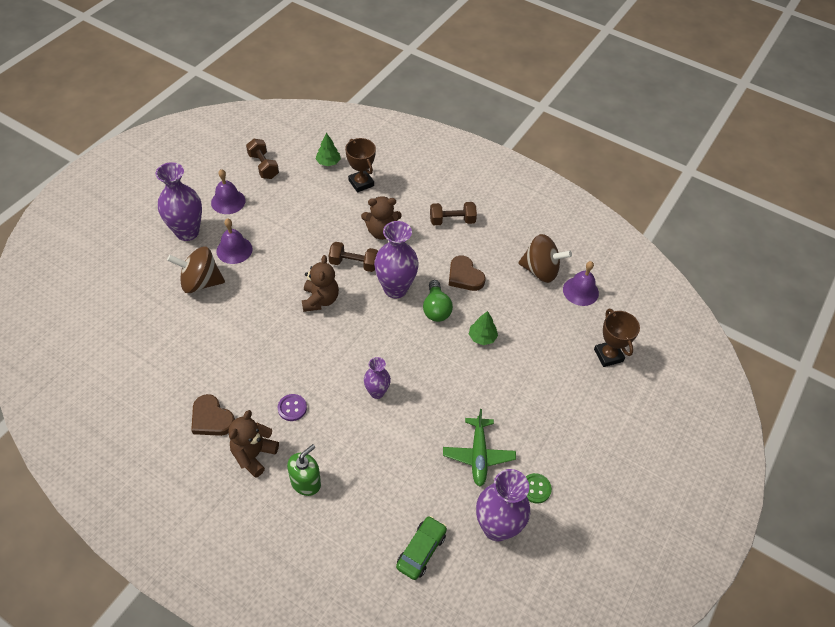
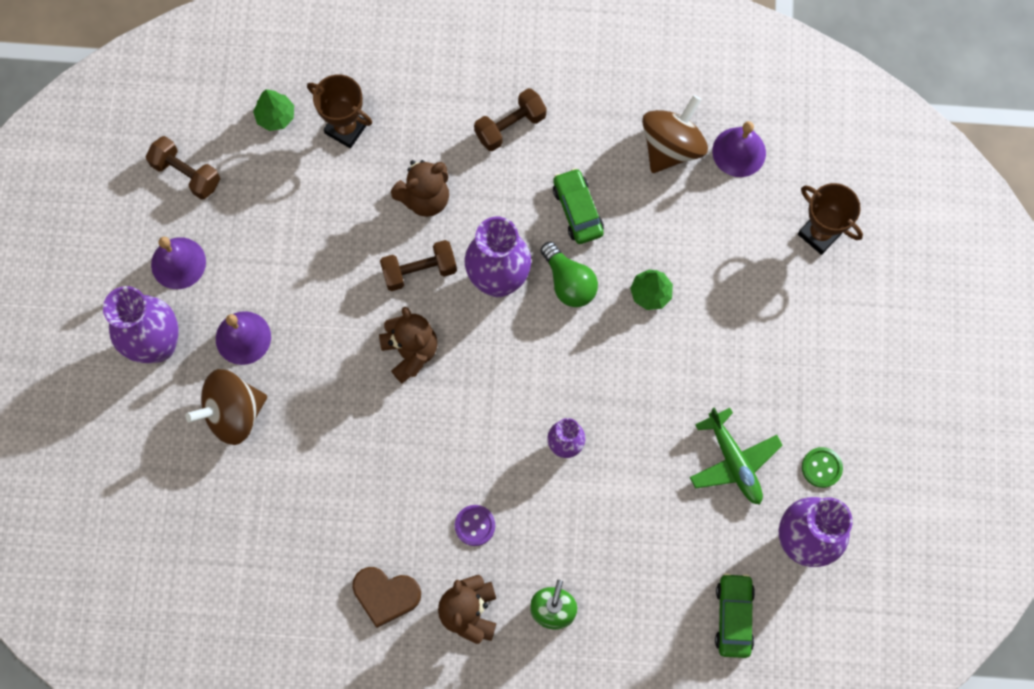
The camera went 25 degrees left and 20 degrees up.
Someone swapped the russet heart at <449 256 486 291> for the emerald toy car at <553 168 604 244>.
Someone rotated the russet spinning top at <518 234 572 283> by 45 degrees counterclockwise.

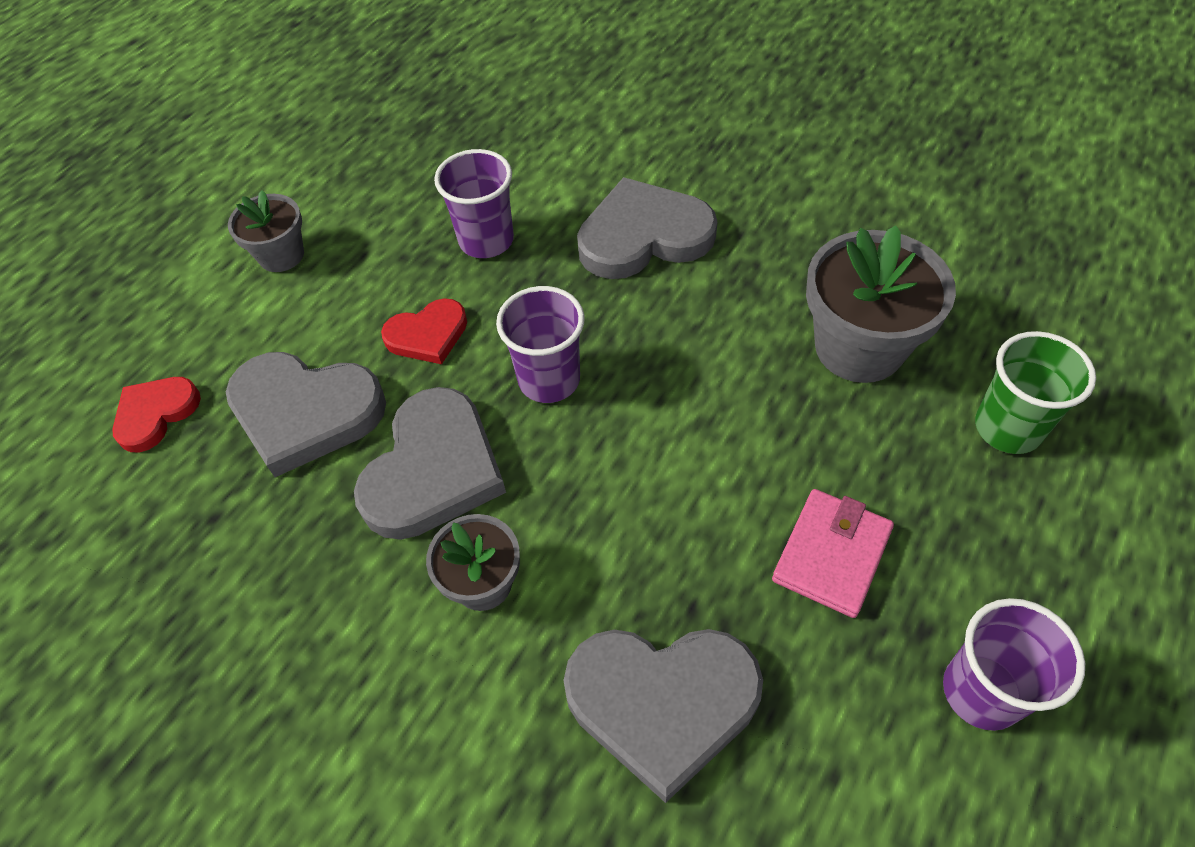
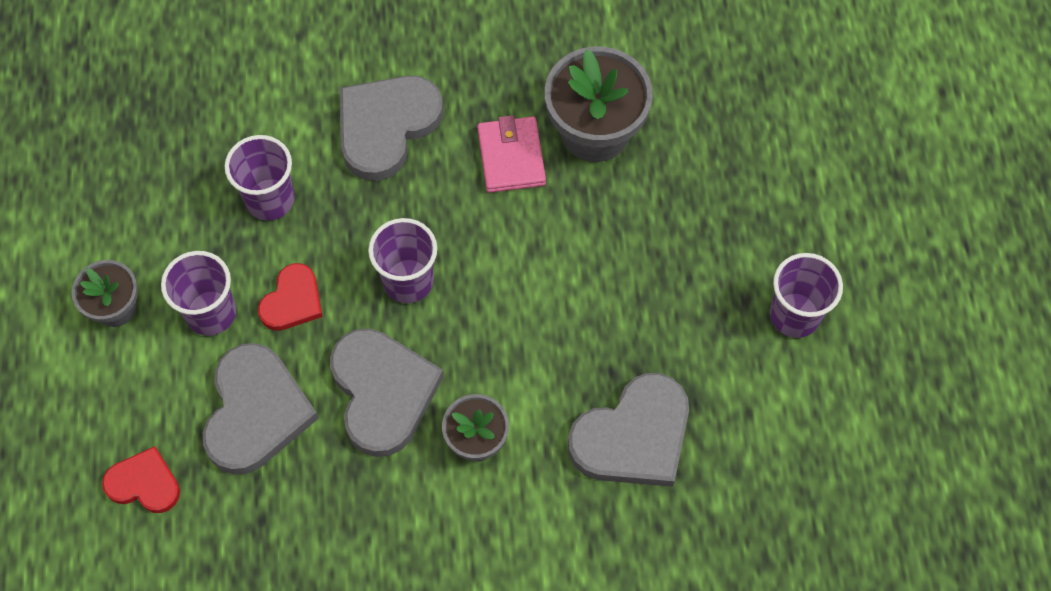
The camera went 40 degrees left and 10 degrees up.
Someone rotated the scarlet heart at <112 377 201 452> by 105 degrees clockwise.
Someone rotated the grey heart at <226 352 386 477> by 60 degrees counterclockwise.
Someone carried the rose-pink billfold from <772 489 894 618> to <477 115 546 193>.
Someone took away the emerald tumbler at <975 331 1096 454>.
Someone put down the purple tumbler at <161 251 236 336>.

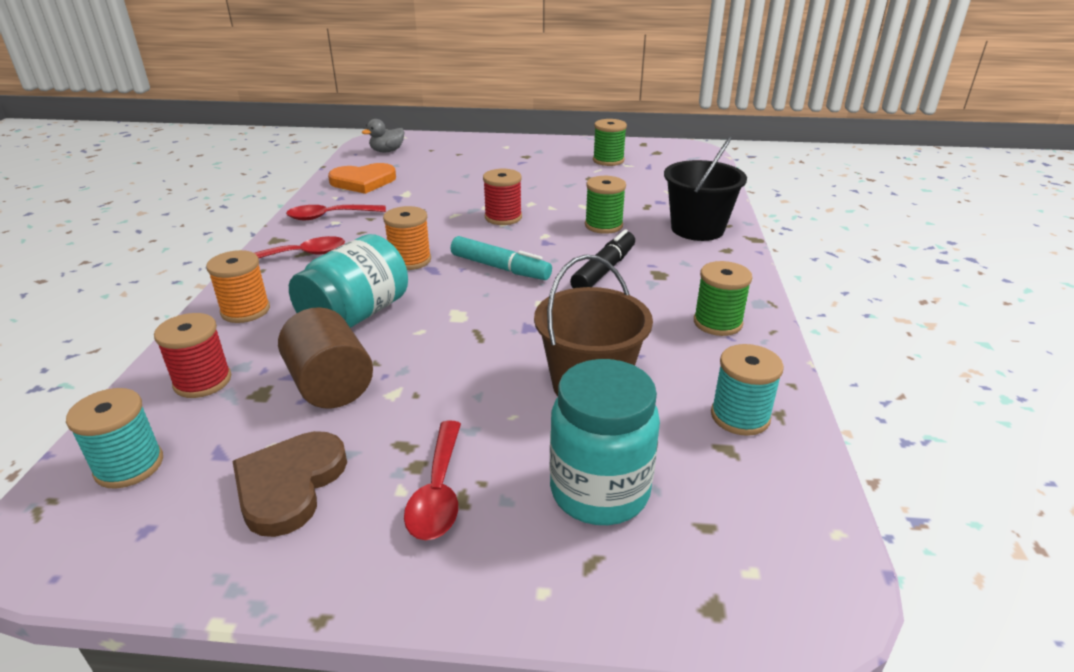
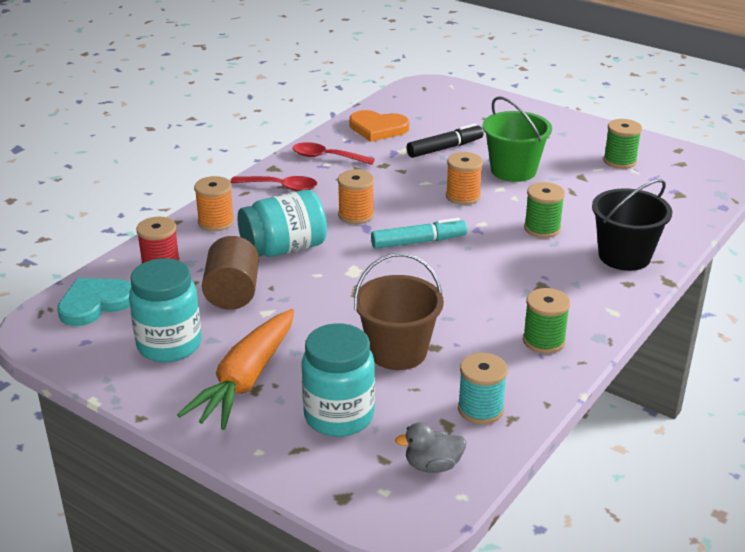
The camera went 30 degrees right and 0 degrees up.
Someone swapped the aqua bobbin at <66 388 163 489> for the aqua heart at <57 278 132 326>.
Someone swapped the russet heart at <233 431 347 537> for the aqua jam jar at <129 258 201 362>.
Someone carried the grey toy duck from <362 119 405 152> to <395 422 466 473>.
Someone swapped the scarlet spoon at <404 421 461 540> for the bright orange toy carrot at <177 309 294 430>.
Someone rotated the aqua felt pen at <451 236 552 280> by 75 degrees counterclockwise.
Someone repainted the scarlet bobbin at <483 169 522 225>, which became the bright orange bobbin at <446 152 483 205>.
Someone carried the jet-black felt pen from <570 229 635 288> to <406 123 484 158>.
Someone put down the emerald pail at <483 97 552 182>.

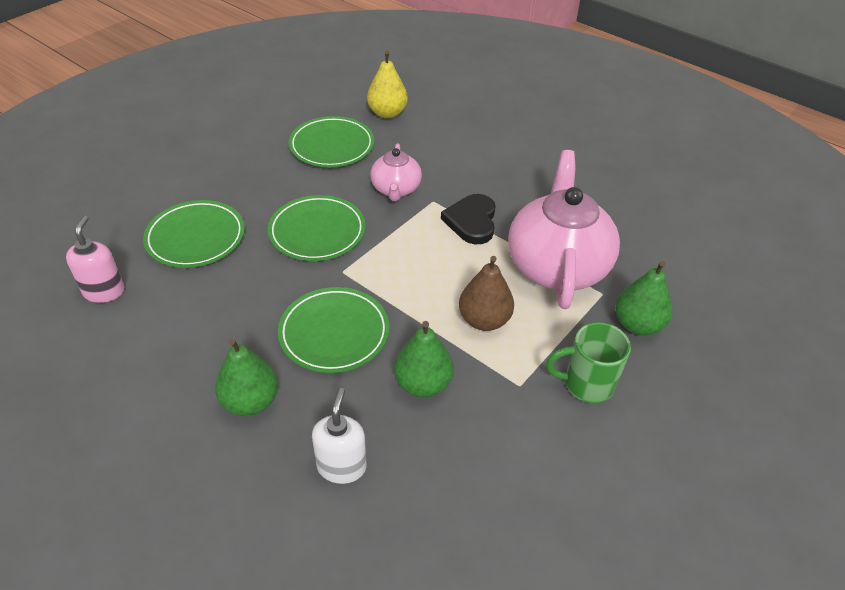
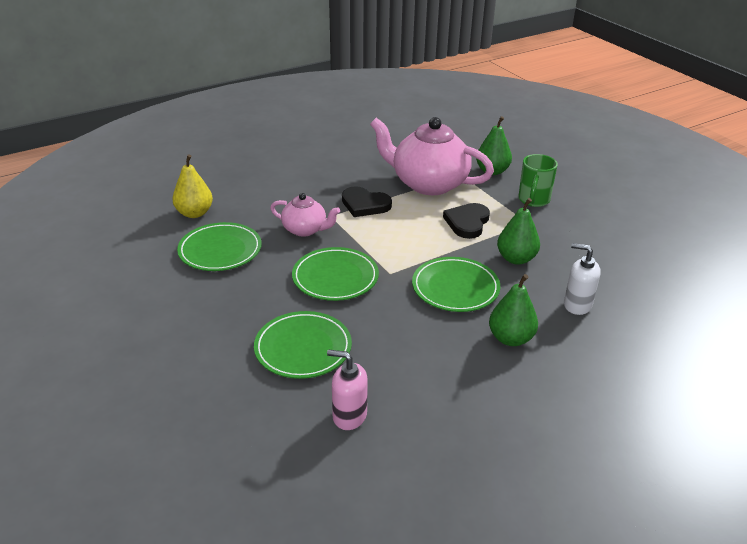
The camera went 70 degrees left and 10 degrees down.
Someone swapped the russet pear at <459 256 514 331> for the jet-black heart at <443 203 490 239>.

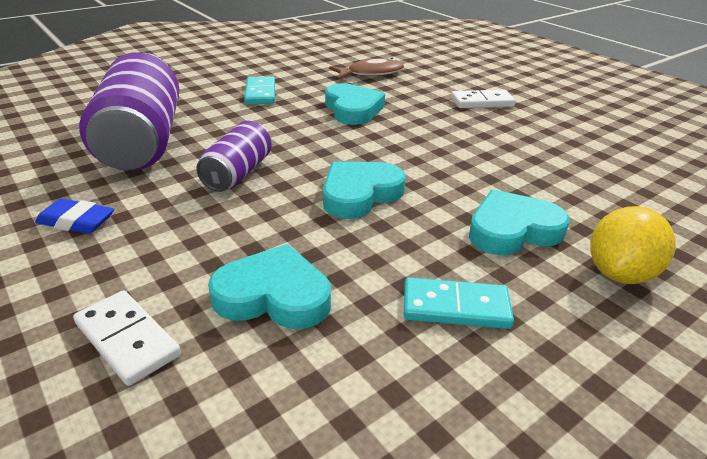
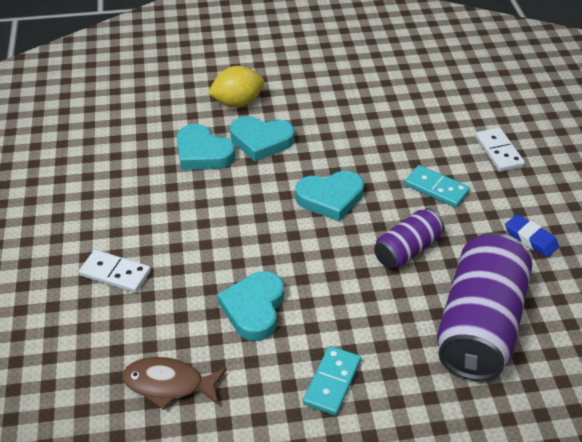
The camera went 150 degrees left and 10 degrees up.
Someone carried the aqua heart from <208 244 331 329> to <177 124 235 170>.
Someone carried the aqua domino tile from <404 277 514 329> to <405 165 470 208>.

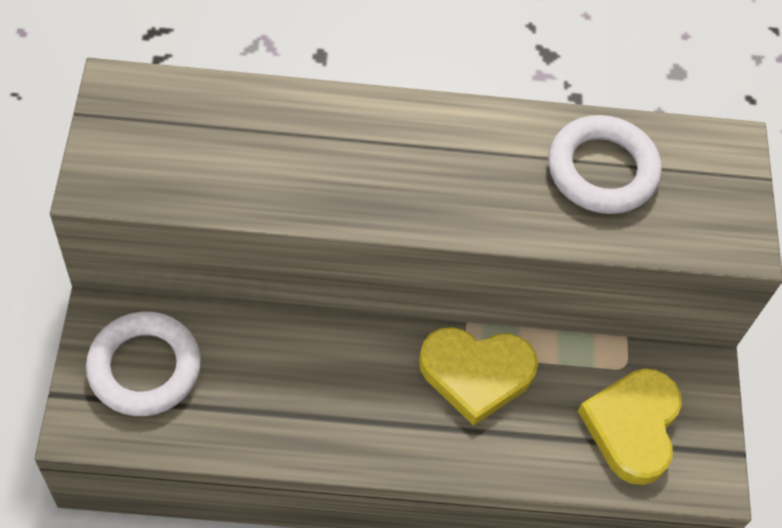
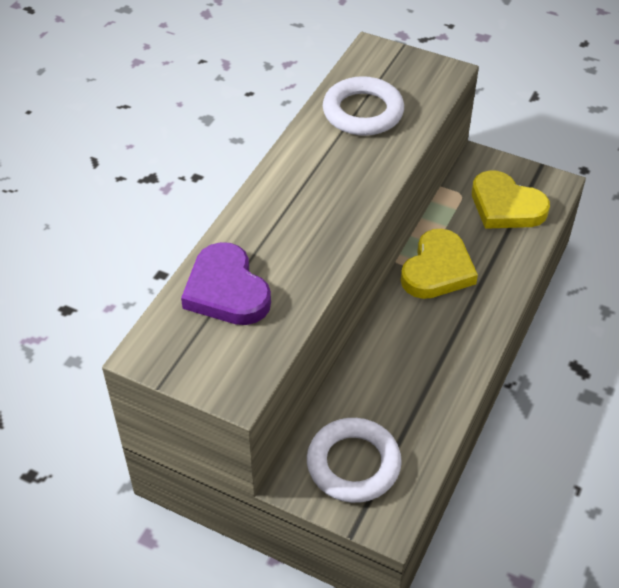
The camera went 60 degrees left and 10 degrees down.
Someone put down the purple heart at <181 242 271 325>.

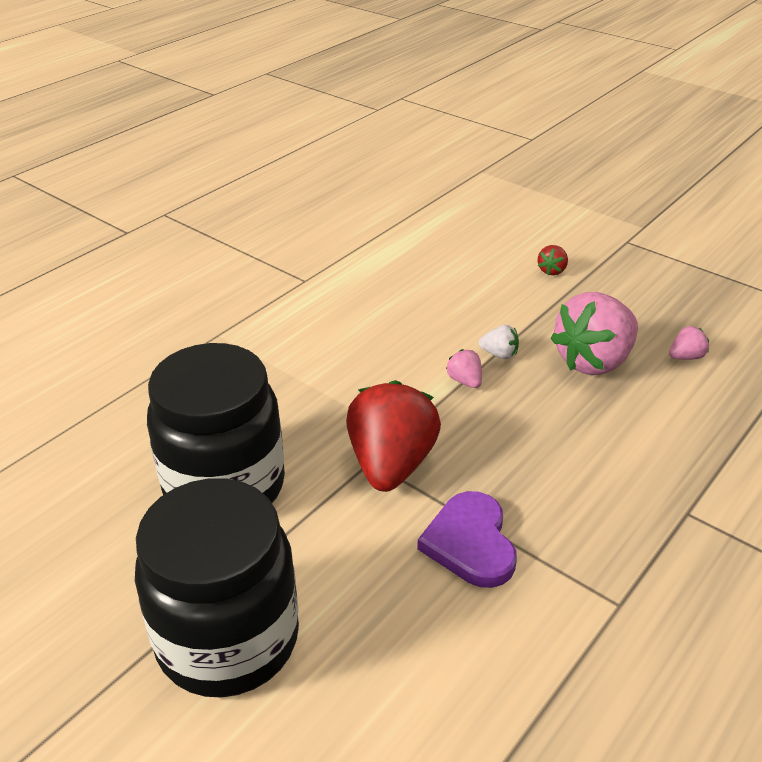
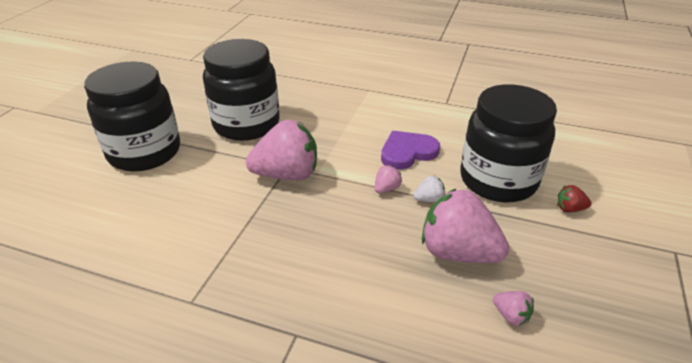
The camera went 70 degrees right and 0 degrees up.
Someone repainted the scarlet toy strawberry at <346 380 441 492>, which became the rose-pink toy strawberry at <246 120 317 181>.
Someone carried the purple heart from <417 491 517 588> to <381 131 440 170>.
Someone rotated the pure white toy strawberry at <479 325 519 359> by 105 degrees counterclockwise.
Someone put down the jet-black jam jar at <461 84 557 203>.

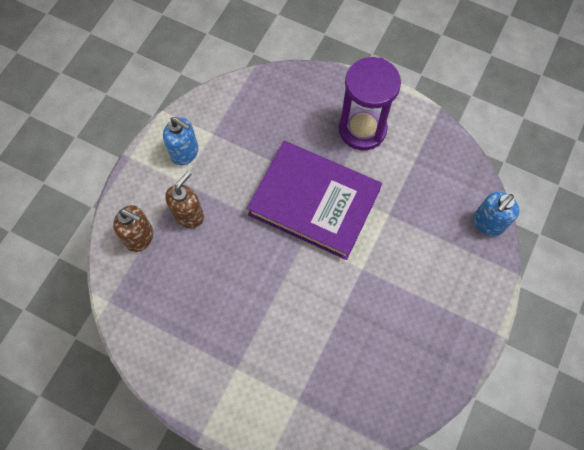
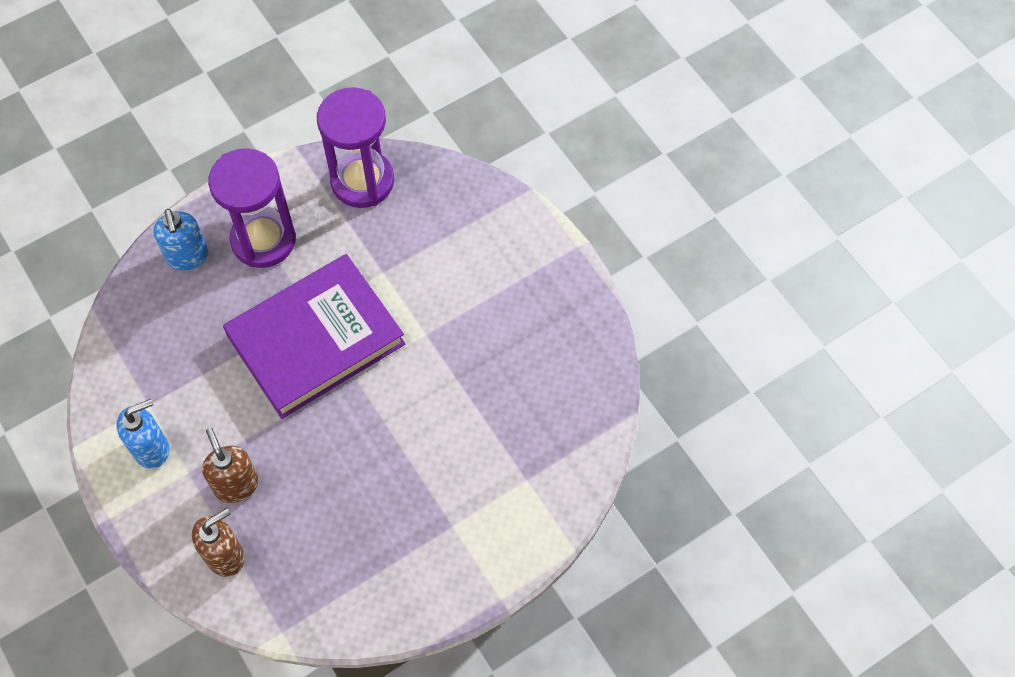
The camera went 60 degrees left and 5 degrees down.
Someone carried the blue pump bottle from <473 192 519 236> to <153 209 208 271>.
Someone put down the purple hourglass at <317 87 394 208>.

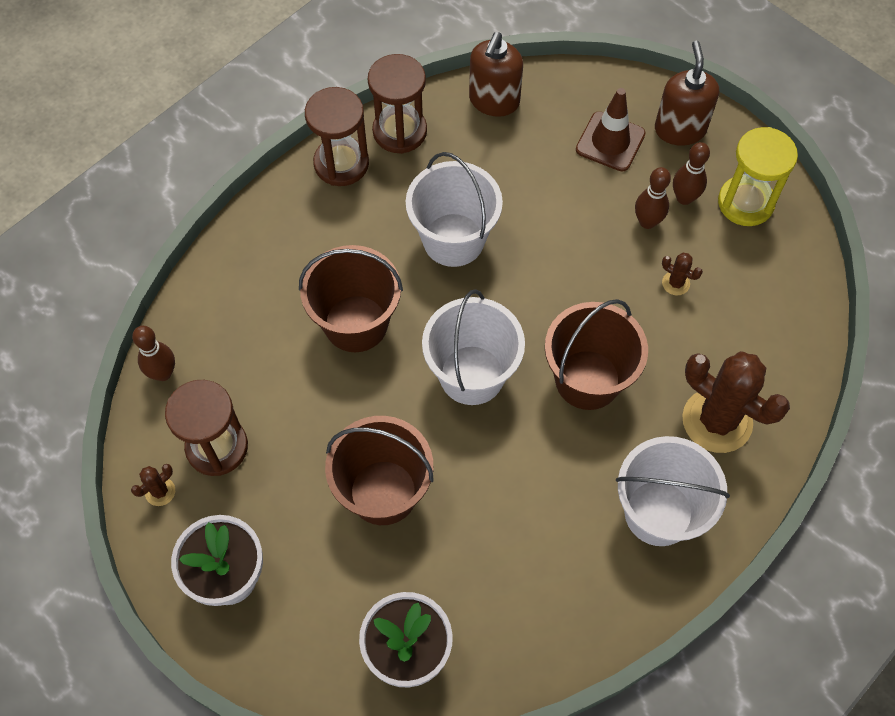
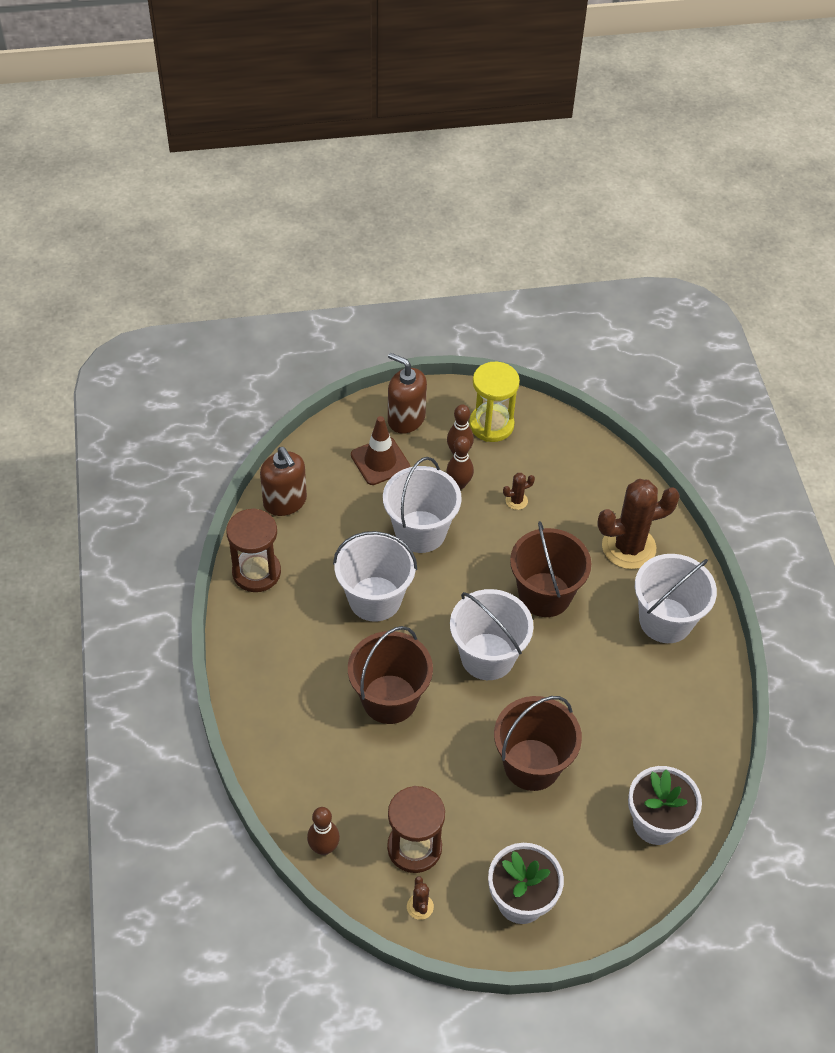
The camera went 55 degrees left and 10 degrees down.
Someone took away the russet hourglass at <305 87 369 186>.
Someone put down the pure white pail at <383 457 462 553>.

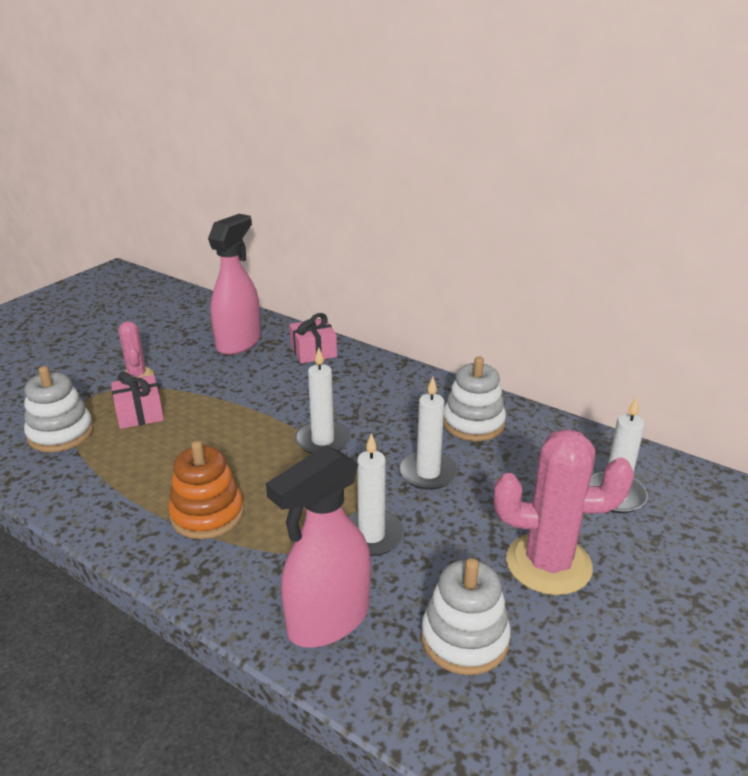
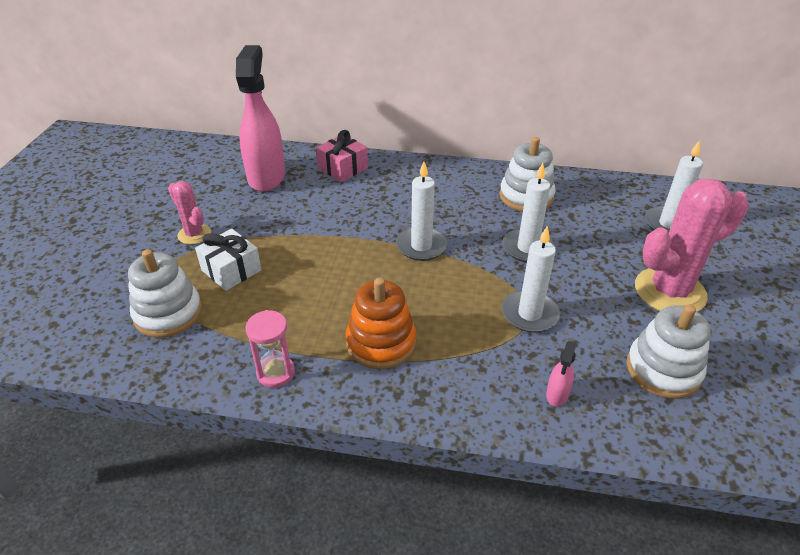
The camera went 25 degrees left and 10 degrees up.
Someone repainted the rose-pink wrapped gift at <111 372 164 429>, which became the pure white wrapped gift at <195 229 262 291>.
Someone scaled the rose-pink spray cleaner at <266 445 371 648> by 0.41.
Someone put down the rose-pink hourglass at <245 310 295 388>.

